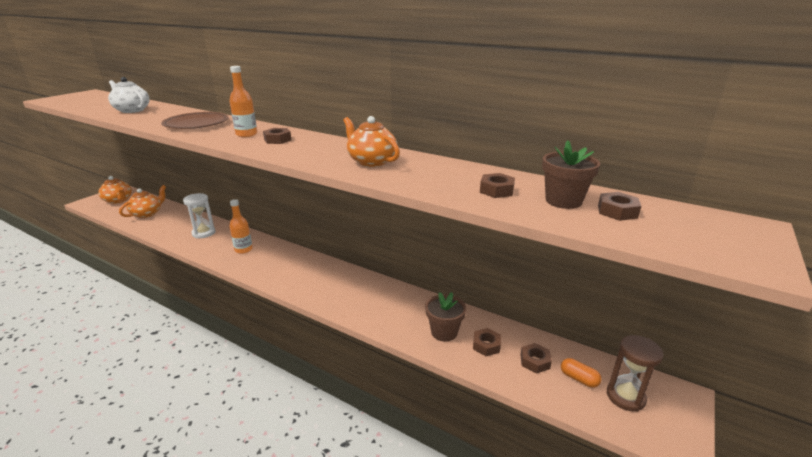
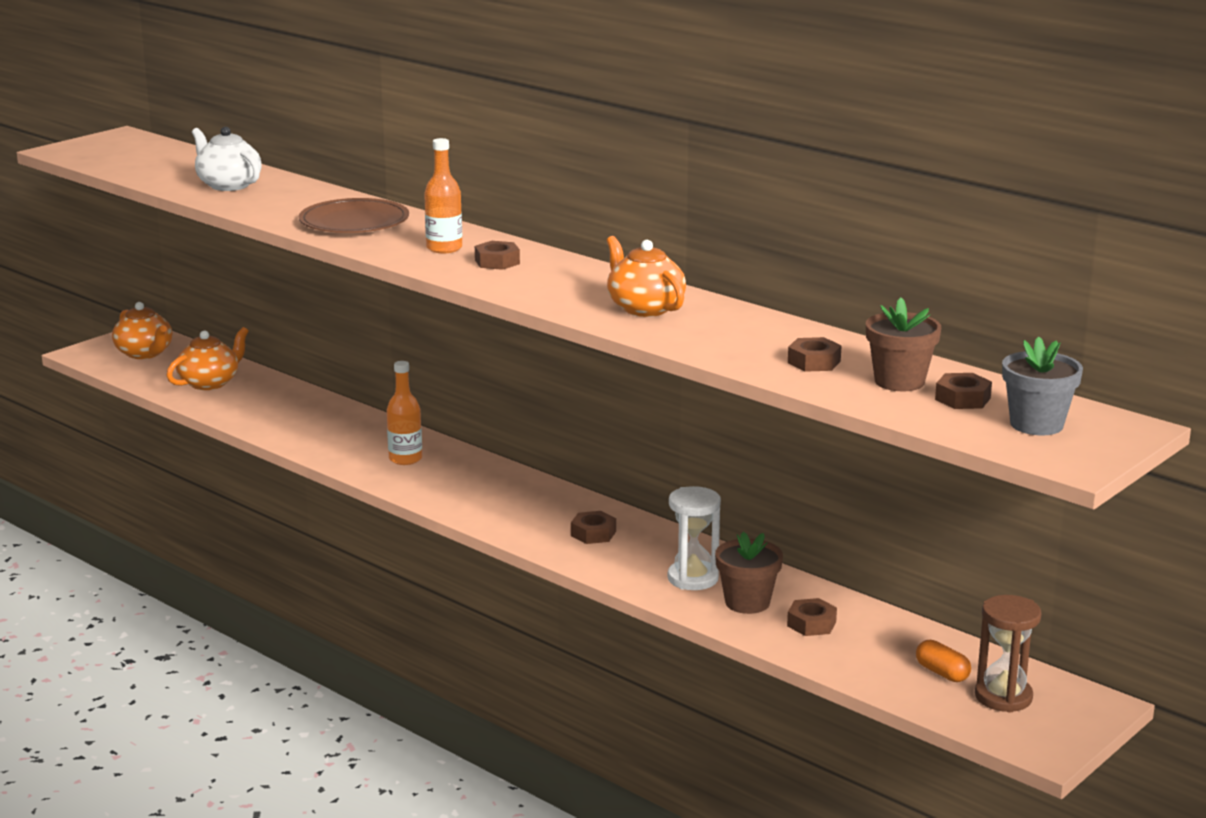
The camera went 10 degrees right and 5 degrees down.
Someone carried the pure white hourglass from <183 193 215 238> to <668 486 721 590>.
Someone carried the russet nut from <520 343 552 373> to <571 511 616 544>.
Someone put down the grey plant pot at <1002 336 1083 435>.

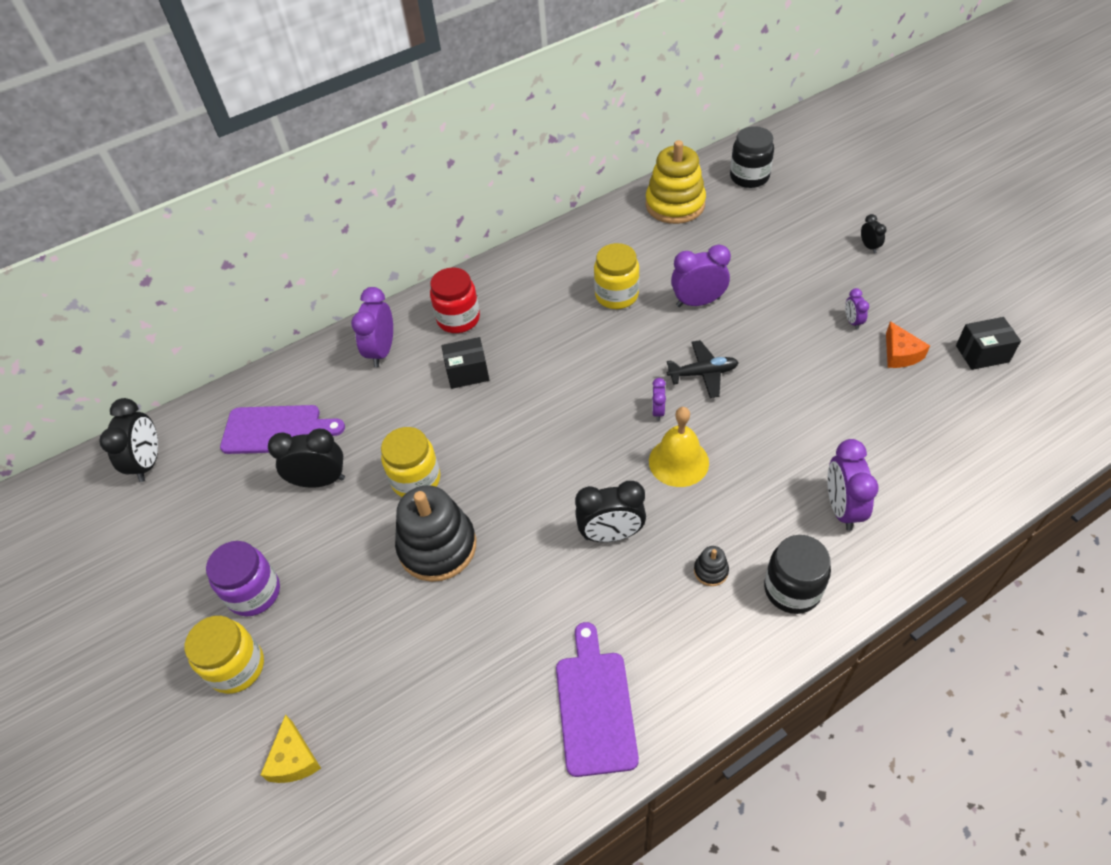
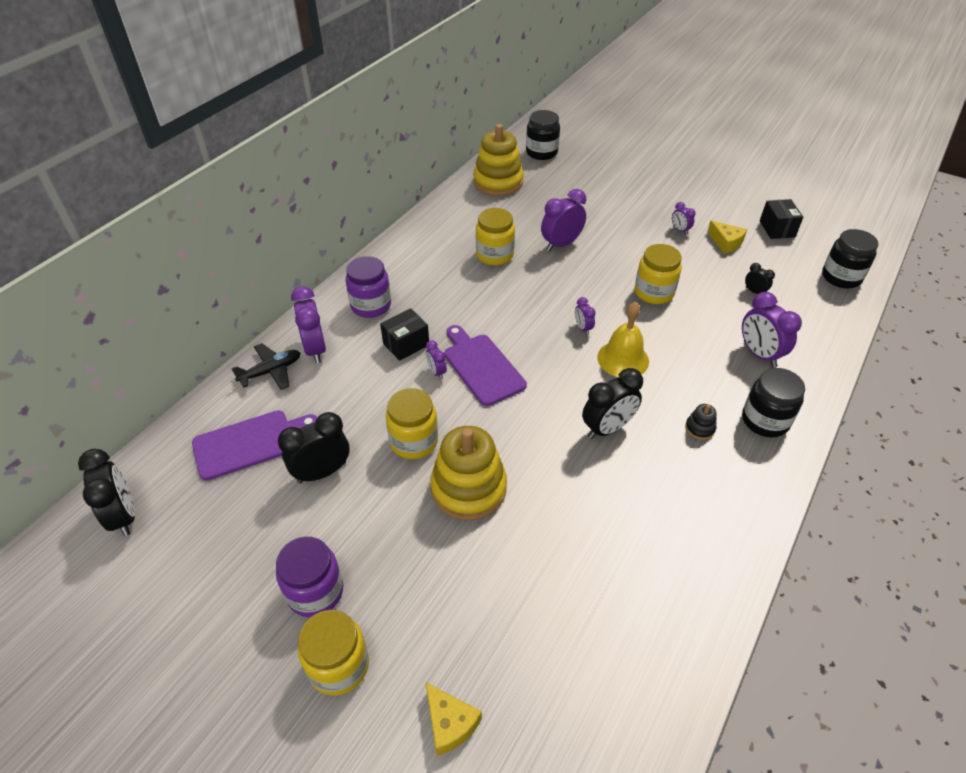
The camera went 30 degrees left and 5 degrees down.
Someone repainted the jet-black stacking rings at <395 485 476 582>, which became the yellow stacking rings at <430 426 507 520>.
Someone repainted the scarlet jam jar at <430 267 480 333>, which became the purple jam jar at <346 256 391 318>.
Someone carried the purple chopping board from <556 622 639 777> to <444 325 527 406>.
Someone carried the jet-black plane from <667 340 739 398> to <231 343 301 390>.
Someone carried the jet-black bedside clock from <861 214 887 253> to <745 263 775 294>.
Someone repainted the bright orange piece of cheese at <886 321 930 368>, which became the yellow piece of cheese at <707 221 747 254>.
Someone rotated the jet-black box at <956 317 1021 370> by 60 degrees counterclockwise.
Someone put down the purple bedside clock at <426 341 447 379>.
Someone put down the yellow jam jar at <635 244 682 304>.
Someone put down the jet-black jam jar at <822 229 878 289>.

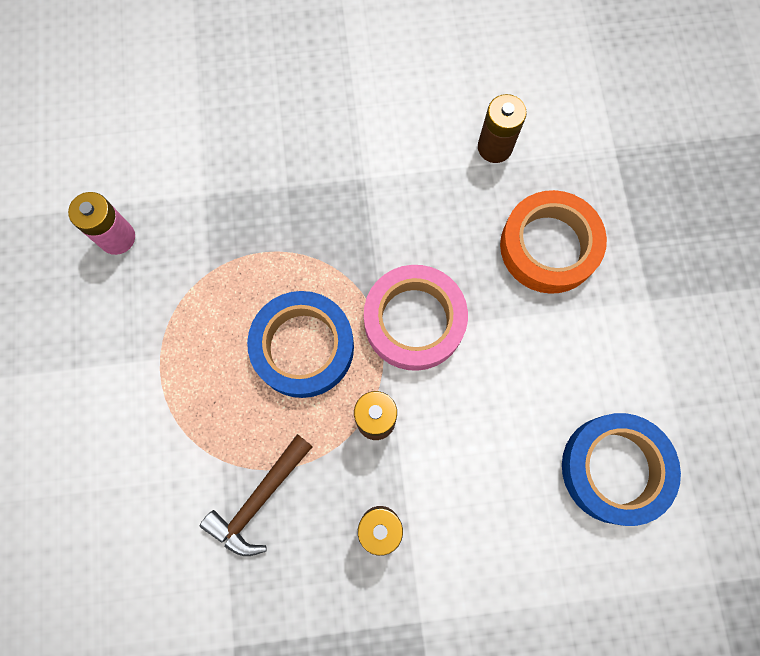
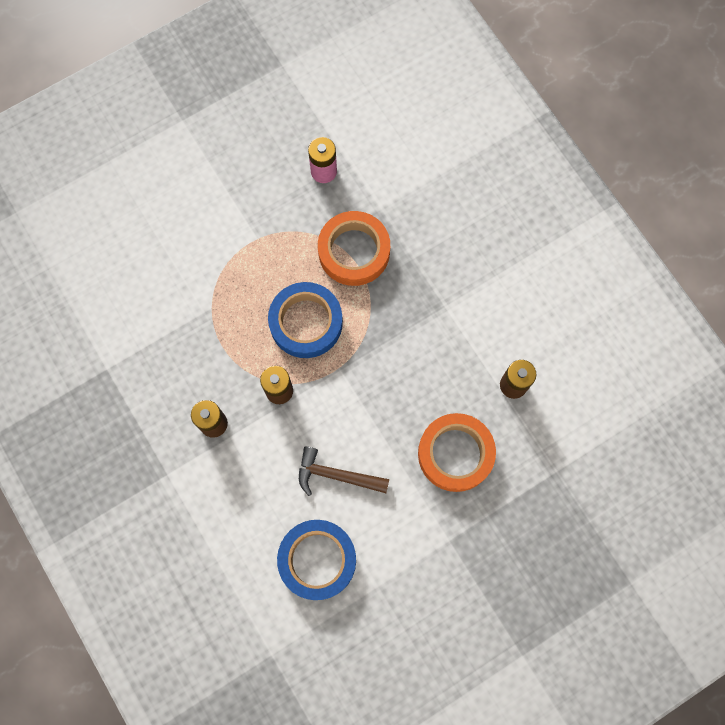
The camera went 65 degrees right and 0 degrees up.
Someone carried the russet hammer from <200 434 313 556> to <299 446 389 496>.
Someone took away the rose-pink tape at <364 265 468 371>.
Someone put down the bright orange tape at <318 211 390 286>.

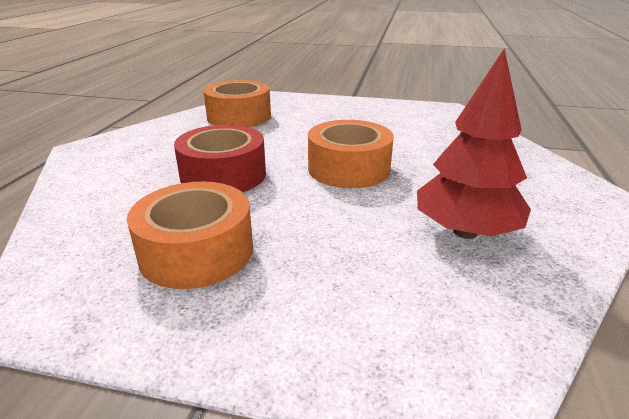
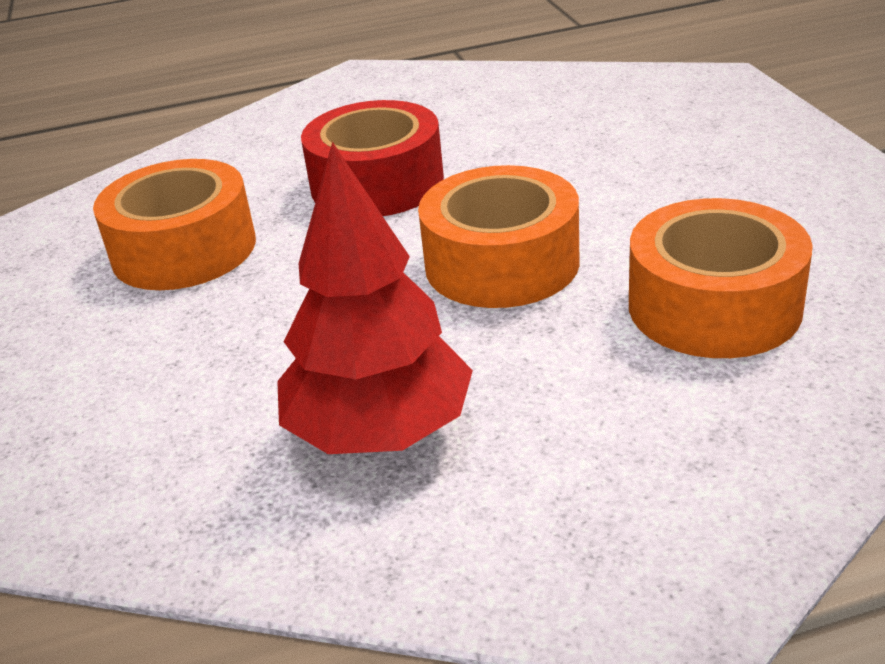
The camera went 65 degrees right and 5 degrees up.
Someone carried the bright orange tape from <203 80 271 127> to <629 198 813 358>.

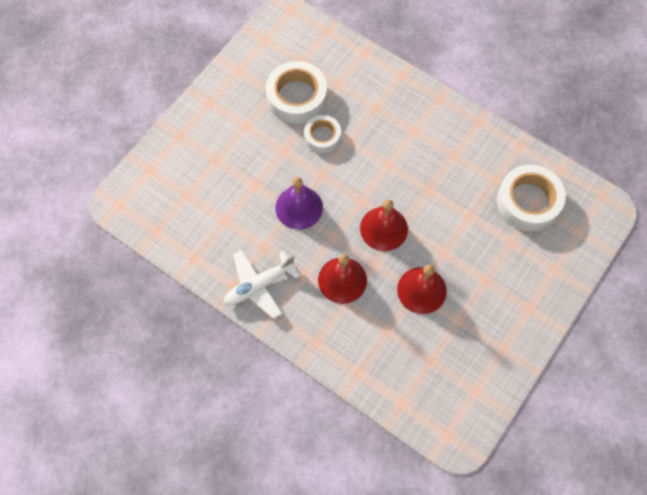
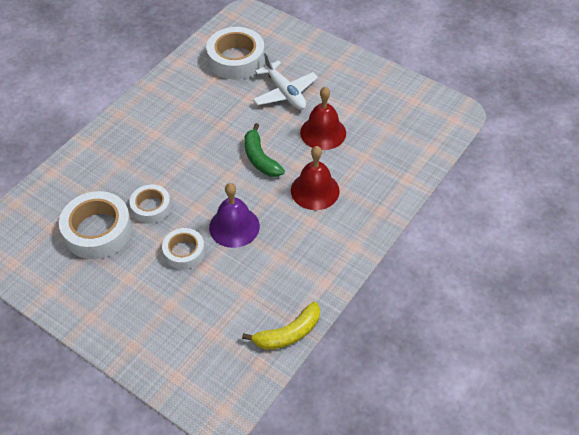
The camera went 90 degrees left and 15 degrees down.
Someone carried the pure white plane from <224 250 300 319> to <253 53 318 110>.
Someone swapped the scarlet hand bell at <360 199 408 251> for the emerald banana at <244 123 285 177>.
Someone put down the pure white tape at <162 228 205 270>.
Someone put down the yellow banana at <242 302 320 350>.

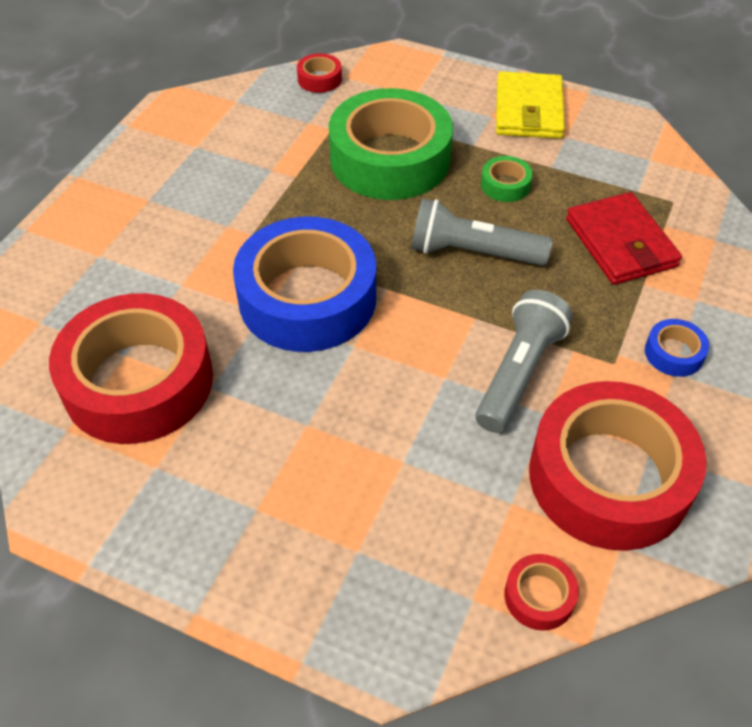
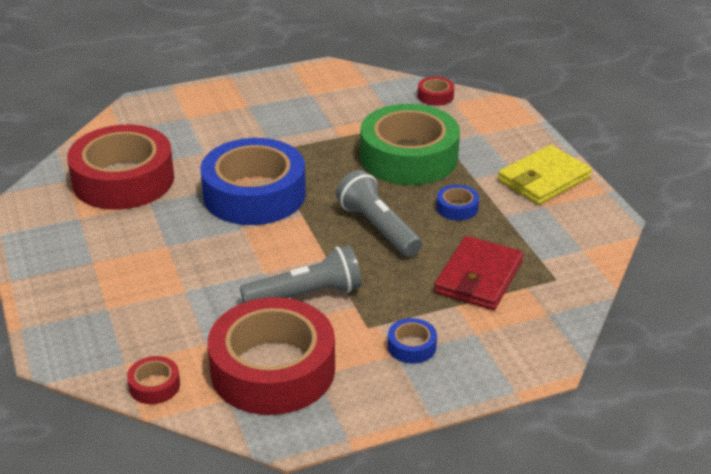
The camera went 45 degrees right and 15 degrees down.
Someone repainted the emerald tape at <481 156 533 202>, which became the blue tape at <437 185 479 221>.

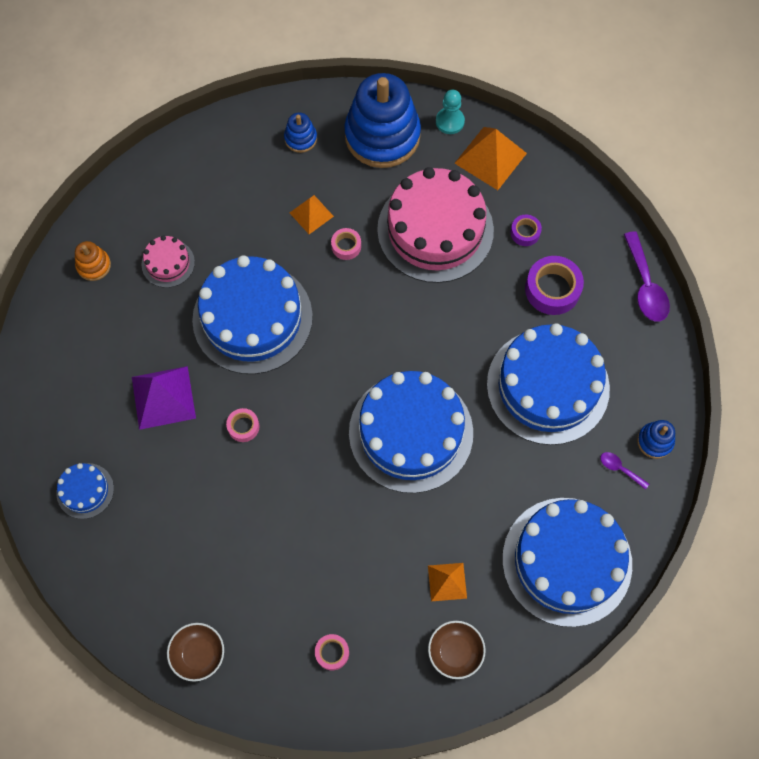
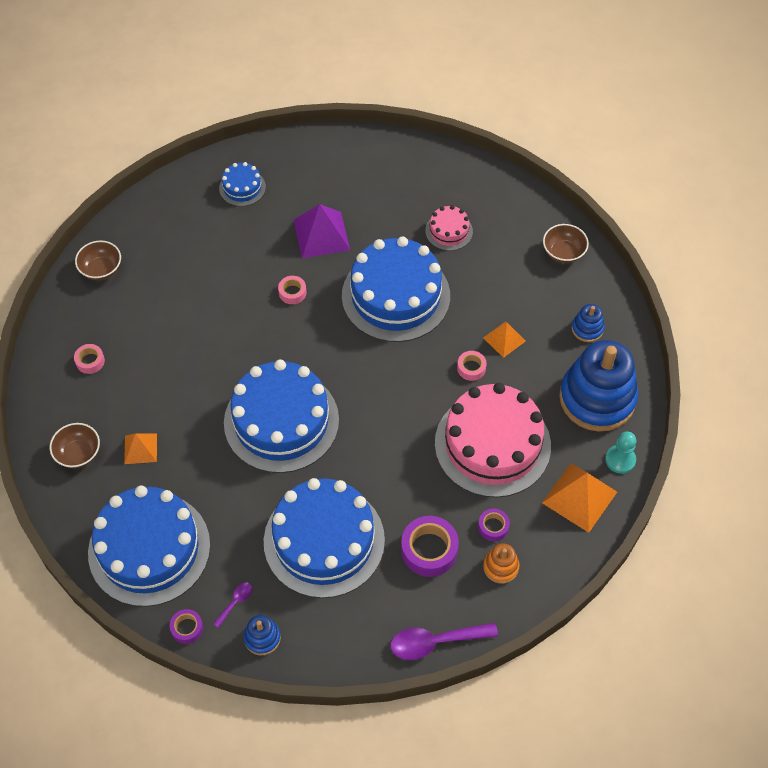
The camera went 90 degrees right and 10 degrees down.
Someone carried the bright orange stacking rings from <75 241 111 281> to <483 543 519 584>.
Someone put down the purple tape at <170 609 203 644>.
Someone put down the russet serving bowl at <543 224 589 263>.

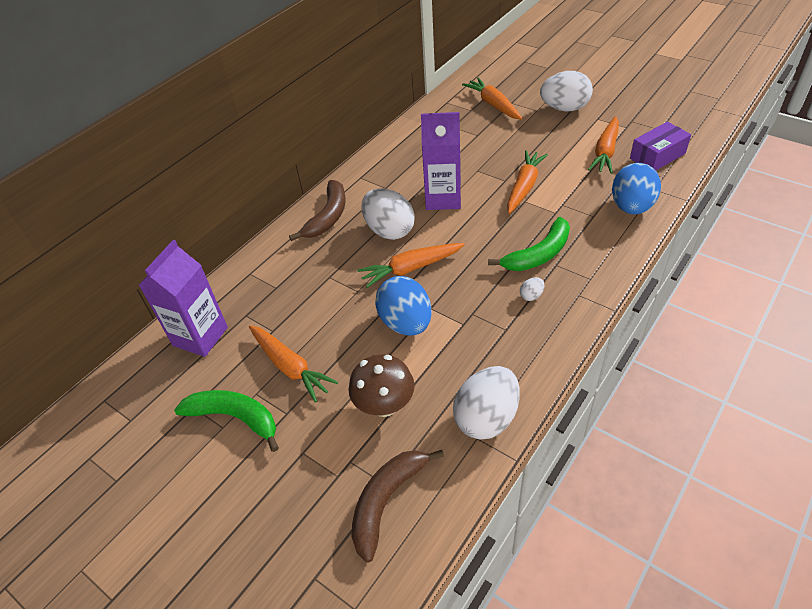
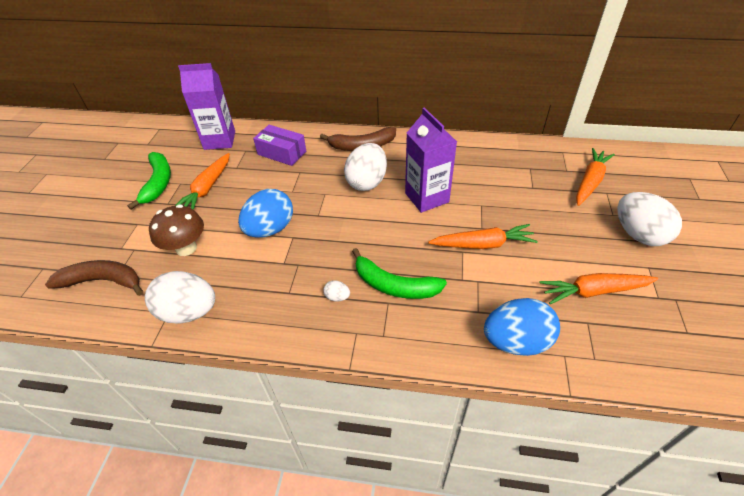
The camera went 60 degrees right and 0 degrees up.
Someone took away the bright orange toy carrot at <358 243 465 288>.
Someone carried the purple box from <630 122 691 170> to <253 125 306 166>.

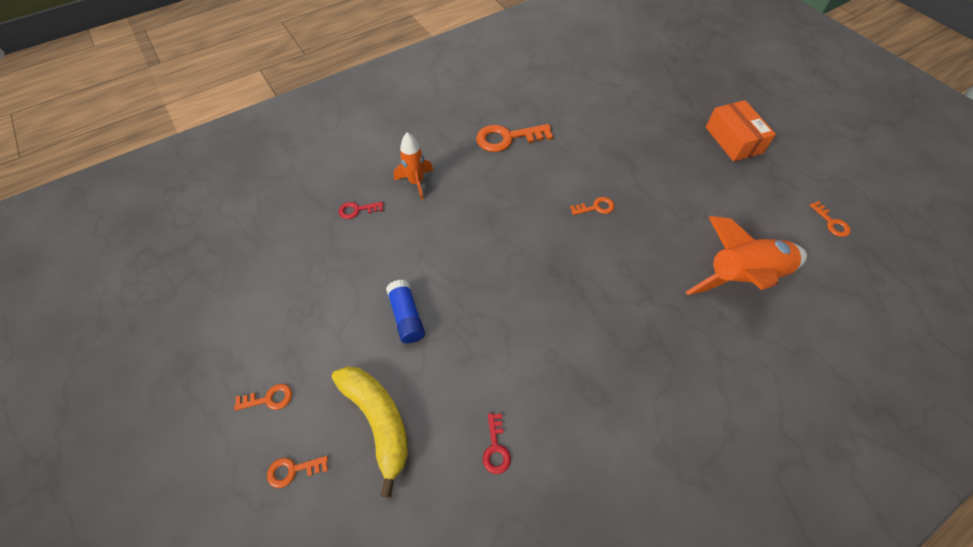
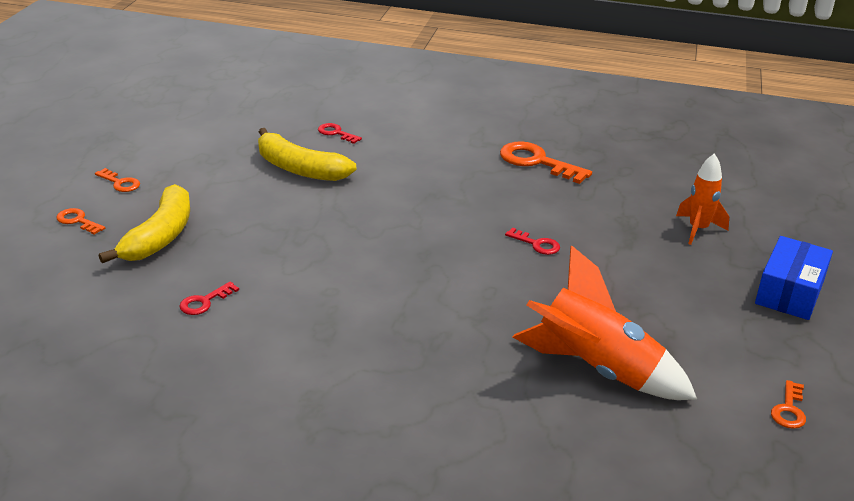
The camera went 45 degrees right and 25 degrees down.
Someone took away the blue glue at <386 280 425 344>.
Someone carried the bright orange rocket from <394 132 433 200> to <676 153 729 245>.
Someone repainted the bright orange key at <570 197 615 215>, which became the scarlet key at <505 227 560 255>.
Someone repainted the bright orange box at <706 100 776 162>, which became the blue box at <755 236 833 320>.
Someone put down the yellow banana at <258 128 356 181>.

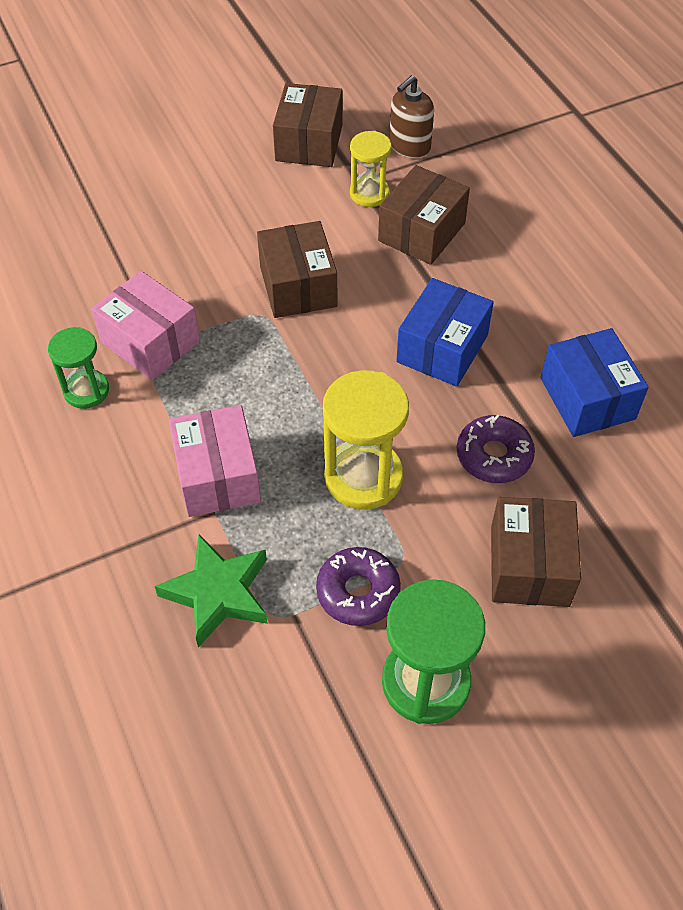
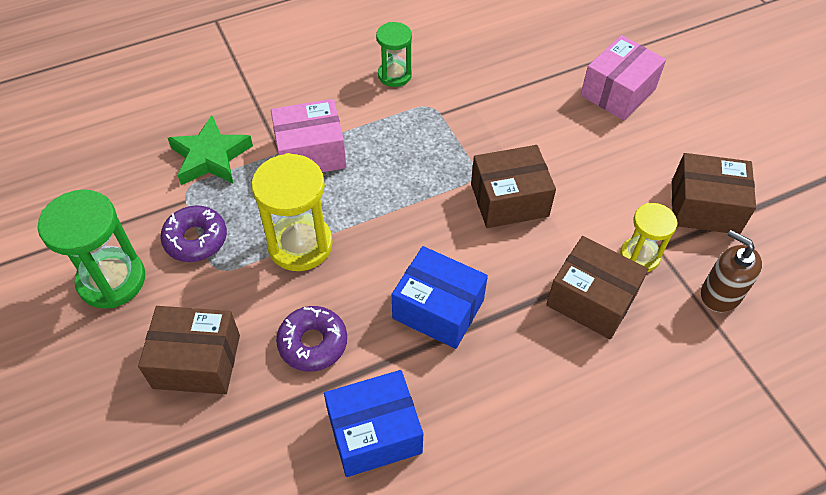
The camera went 90 degrees right and 0 degrees up.
Someone carried the rose-pink box from <91 271 200 380> to <581 35 666 120>.

